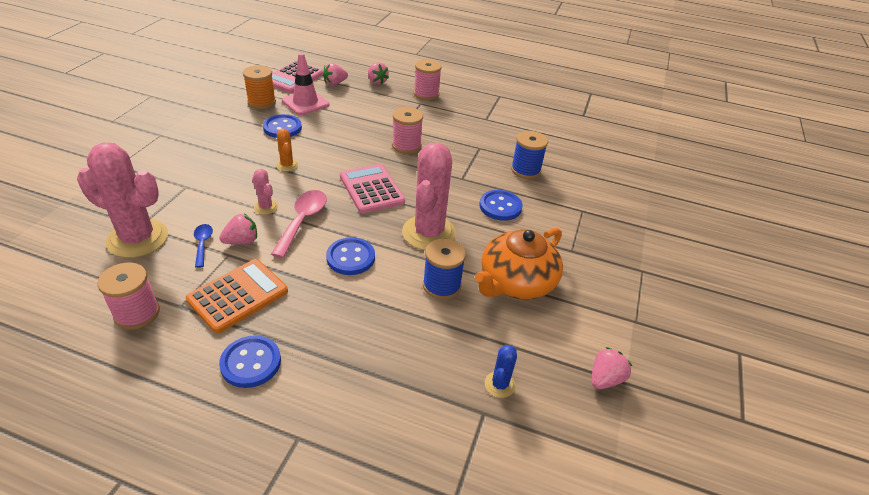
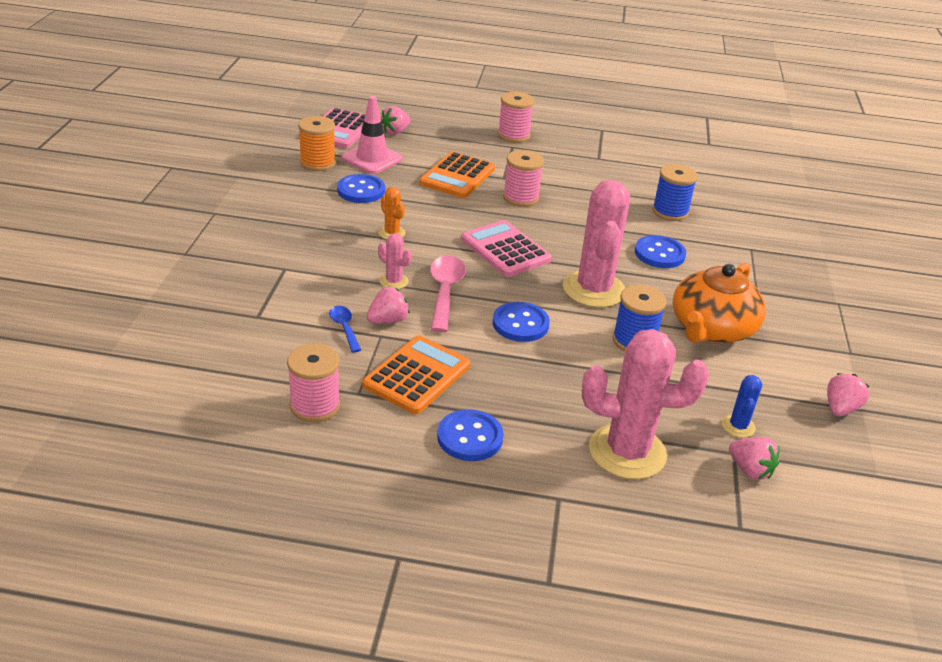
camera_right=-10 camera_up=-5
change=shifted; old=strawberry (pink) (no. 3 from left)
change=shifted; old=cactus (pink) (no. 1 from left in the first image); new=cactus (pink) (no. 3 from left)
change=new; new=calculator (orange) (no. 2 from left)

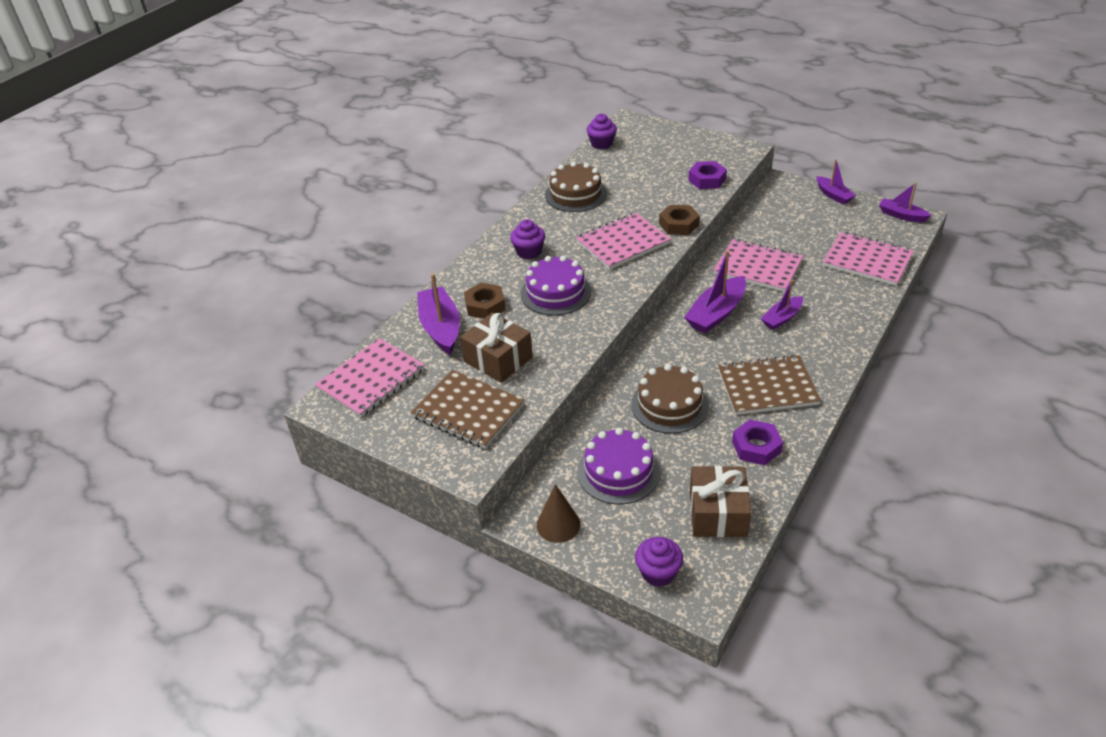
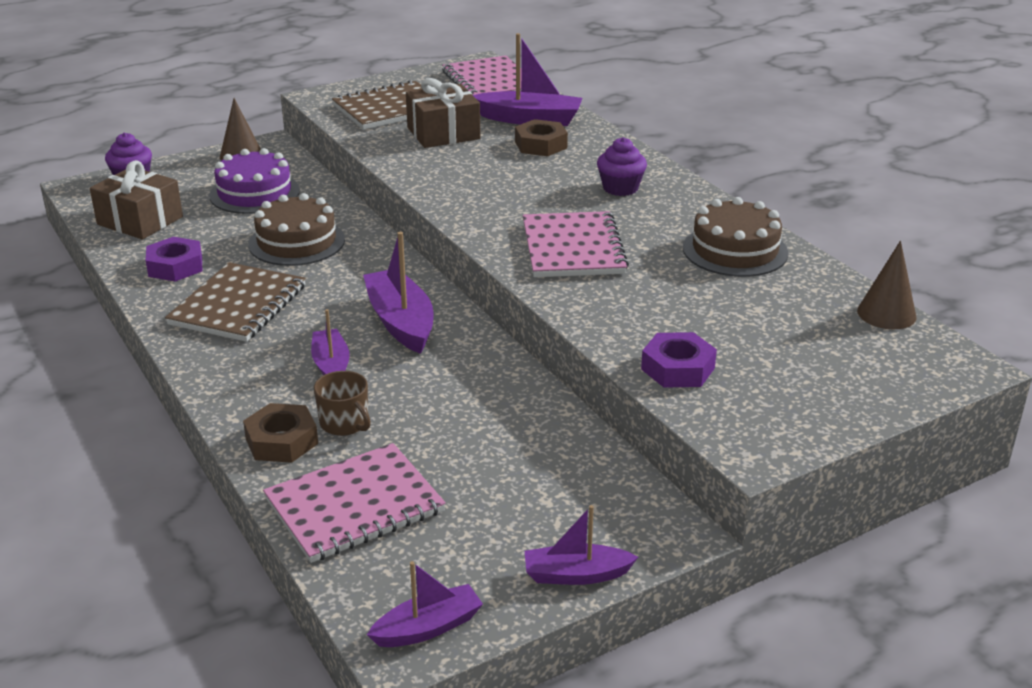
camera_right=115 camera_up=-10
change=swapped; old=cupcake (purple) (no. 2 from left); new=cone (brown) (no. 2 from left)
change=shifted; old=nut (brown) (no. 2 from left in the first image); new=nut (brown) (no. 1 from left)
change=gone; old=notebook (pink) (no. 3 from left)
change=gone; old=cake (purple) (no. 1 from left)
change=new; new=mug (brown)

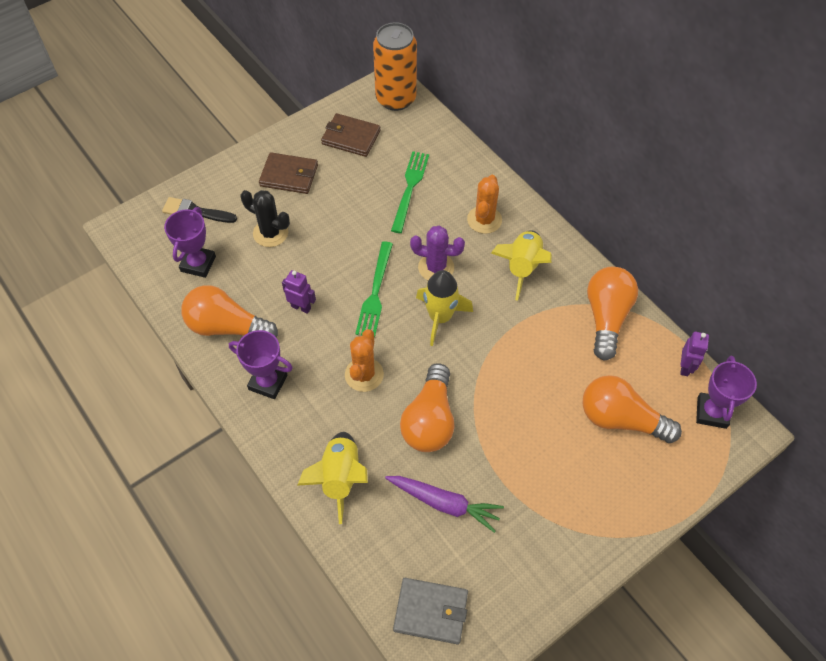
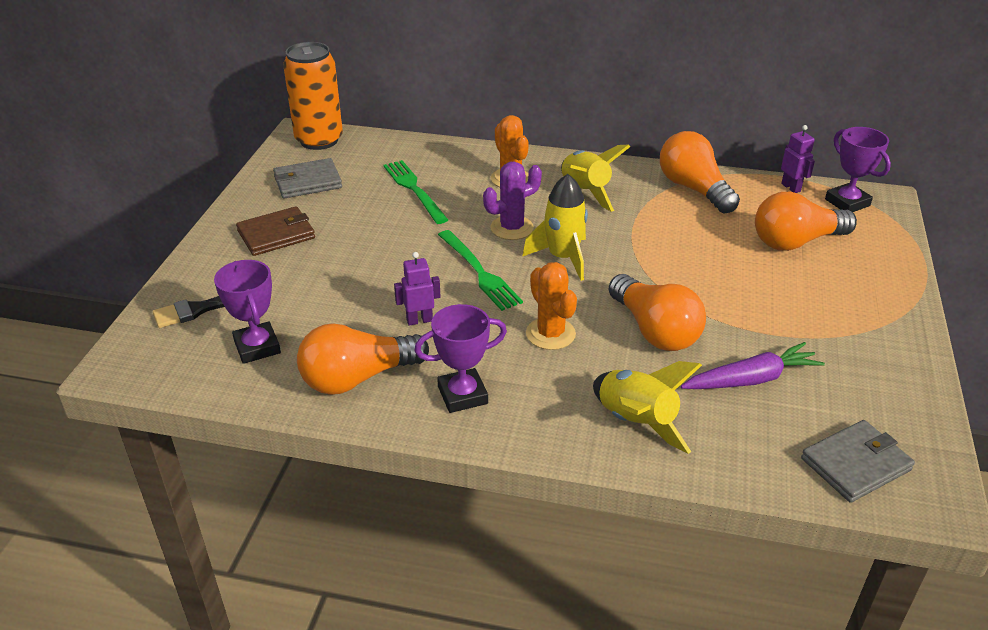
camera_right=-40 camera_up=-20
change=repainted; old=wallet (brown) (no. 2 from left); new=wallet (grey) (no. 1 from left)
change=gone; old=cactus (black)

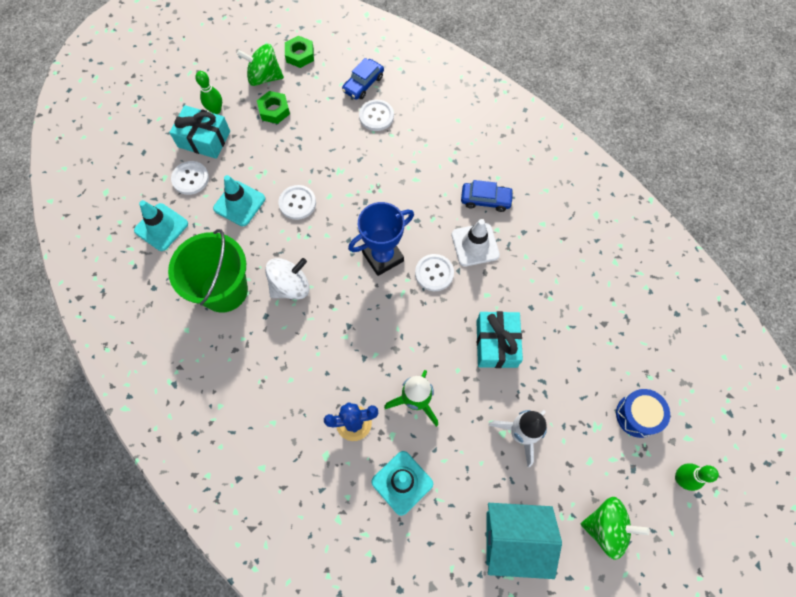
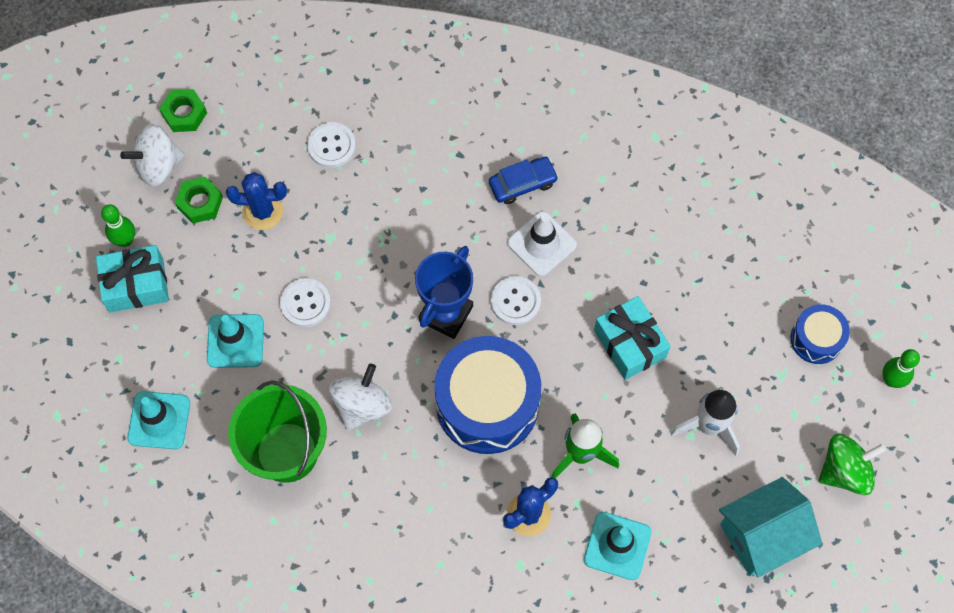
camera_right=-30 camera_up=0
change=repainted; old=spinning top (green) (no. 1 from left); new=spinning top (white) (no. 1 from left)
change=gone; old=car (blue) (no. 1 from left)
change=gone; old=button (white) (no. 1 from left)
change=new; new=cactus (blue) (no. 1 from left)
change=new; new=drum (blue) (no. 1 from left)

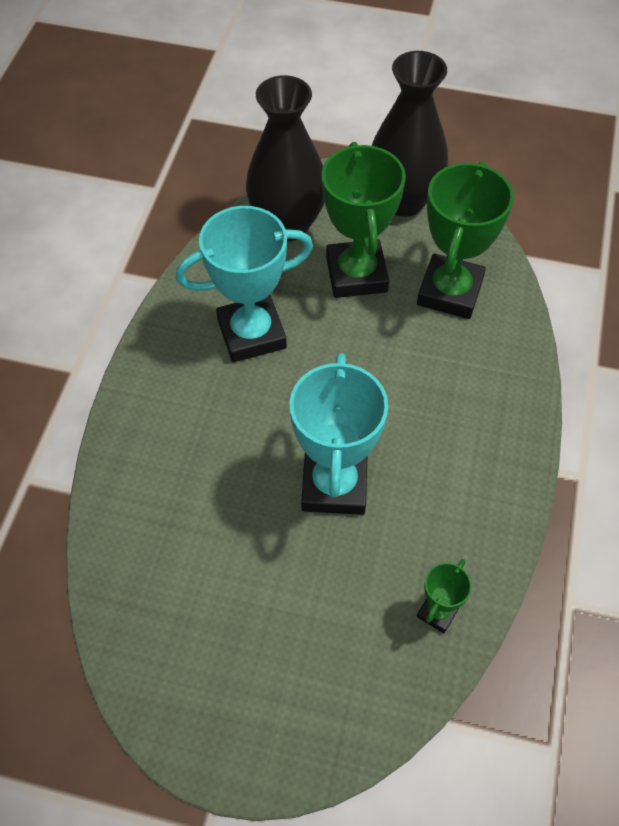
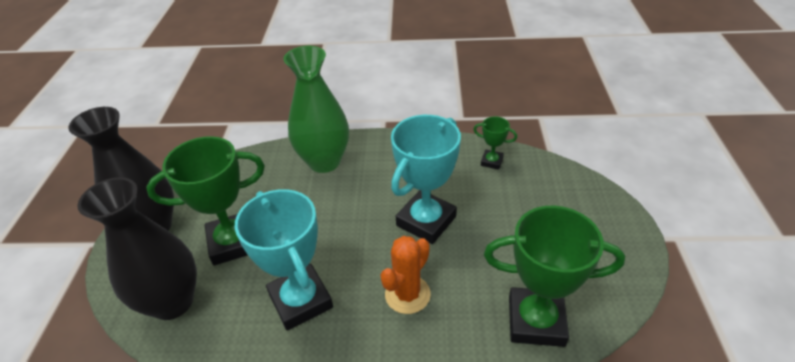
camera_right=-100 camera_up=-15
change=shifted; old=trophy (green) (no. 3 from left)
change=rotated; old=trophy (turquoise) (no. 2 from left); degrees=-45
change=new; new=vase (green)
change=new; new=cactus (orange)

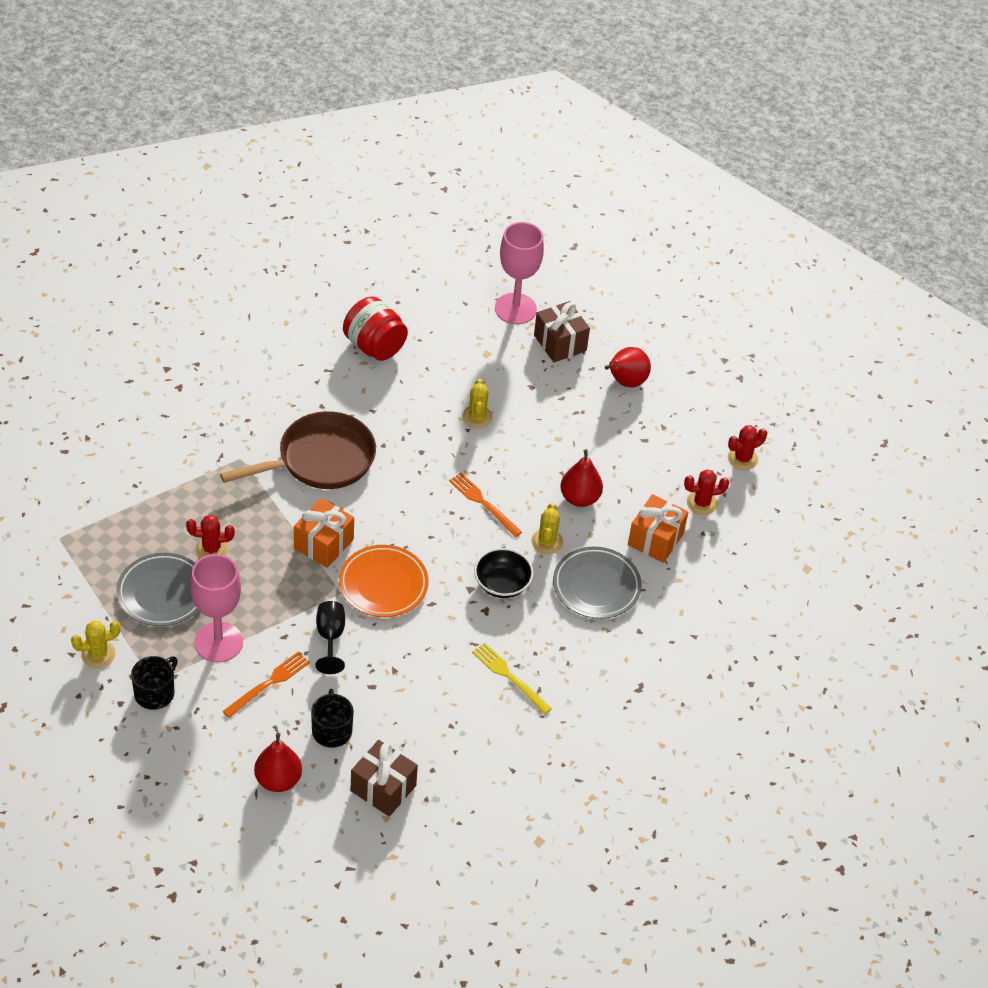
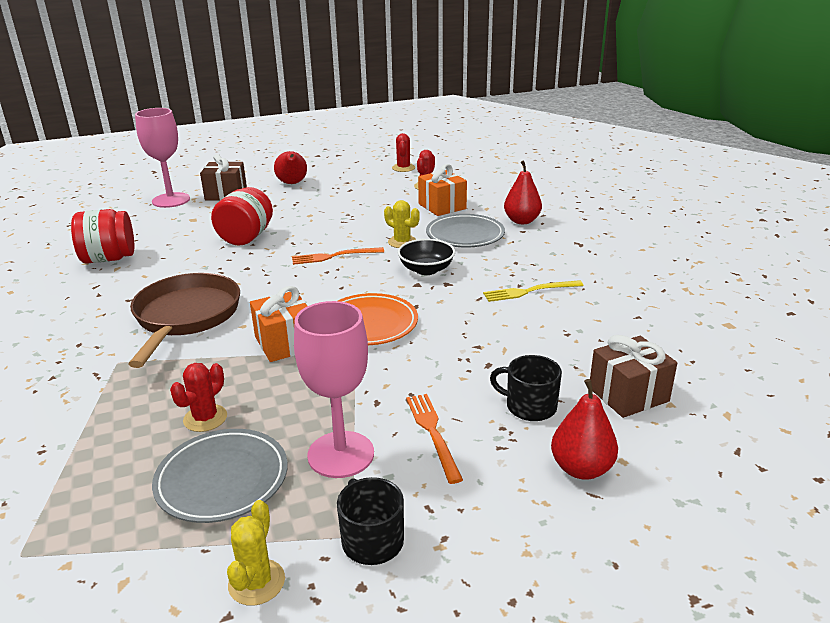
camera_right=-55 camera_up=-20
change=swapped; old=cactus (yellow) (no. 2 from left); new=jar (red) (no. 2 from left)
change=shifted; old=pear (red) (no. 2 from left)
change=gone; old=goblet (black)

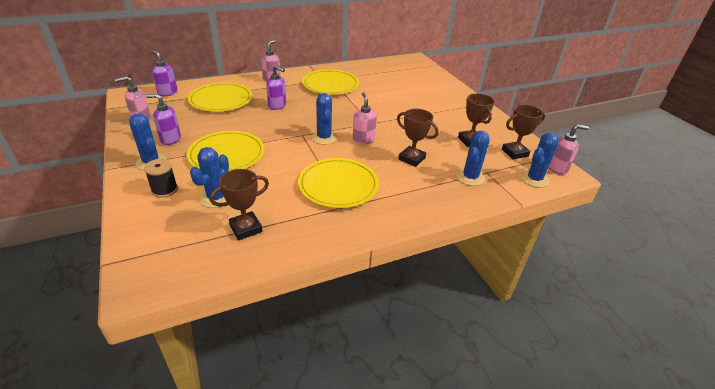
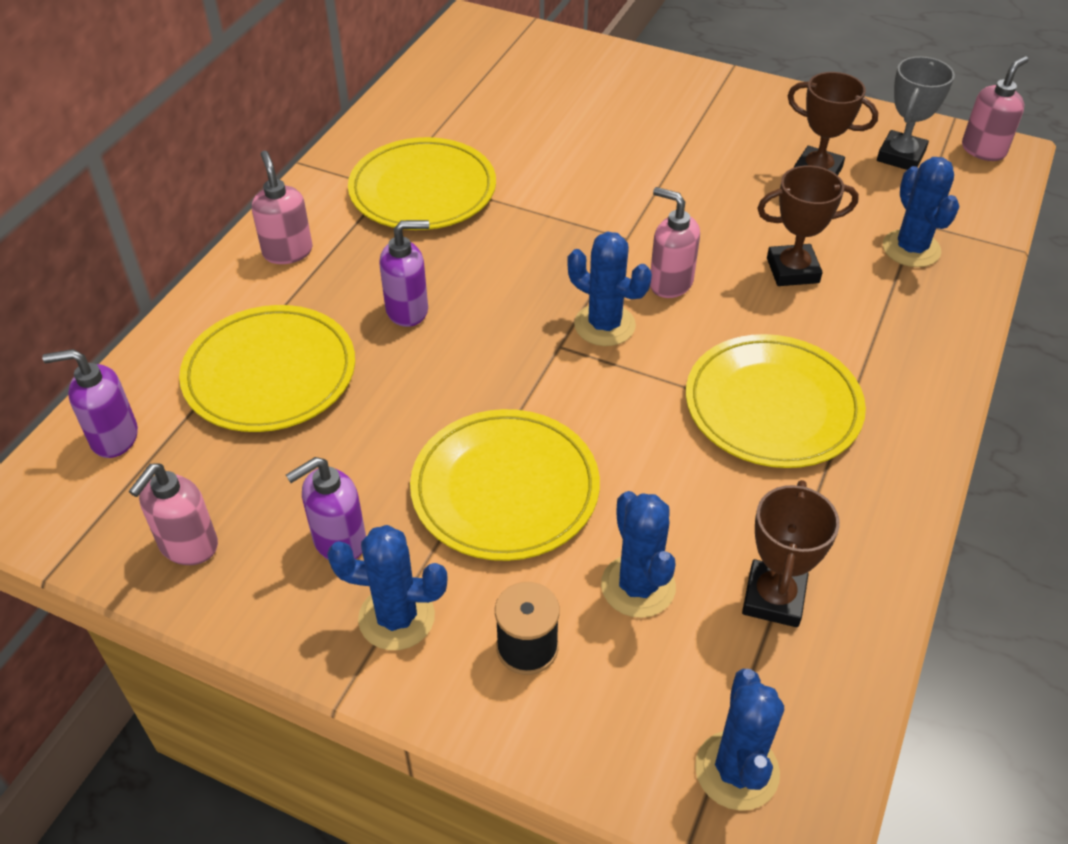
camera_right=-40 camera_up=10
change=repainted; old=trophy (brown) (no. 4 from left); new=trophy (grey)
change=shifted; old=cactus (blue) (no. 5 from left in the first image); new=cactus (blue) (no. 4 from left)

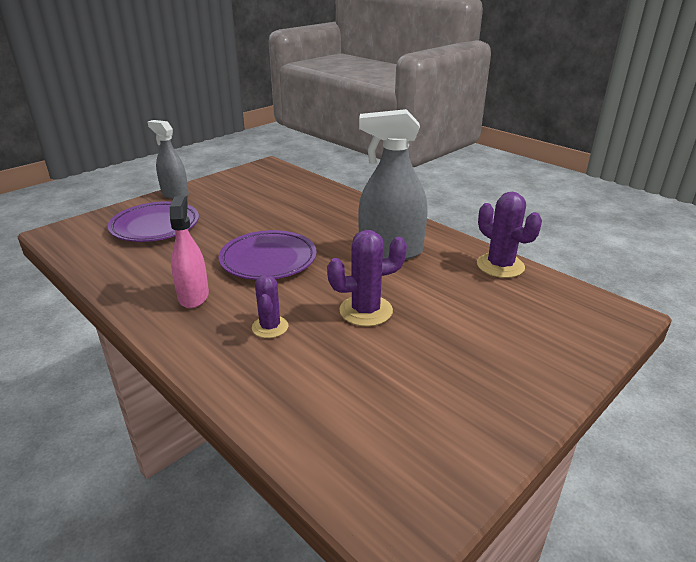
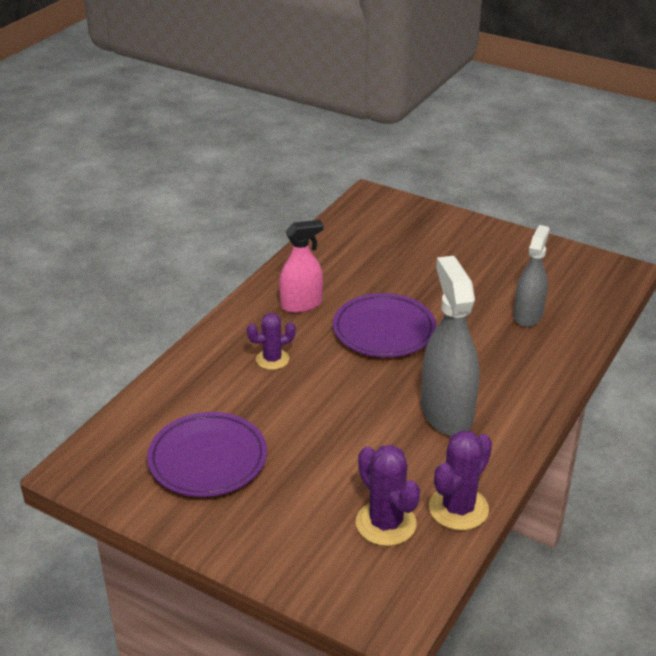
camera_right=75 camera_up=5
change=shifted; old=spray bottle (grey) (no. 1 from left in the first image); new=spray bottle (grey) (no. 2 from left)
change=shifted; old=plate (purple) (no. 1 from left)
change=shifted; old=cactus (purple) (no. 2 from left)

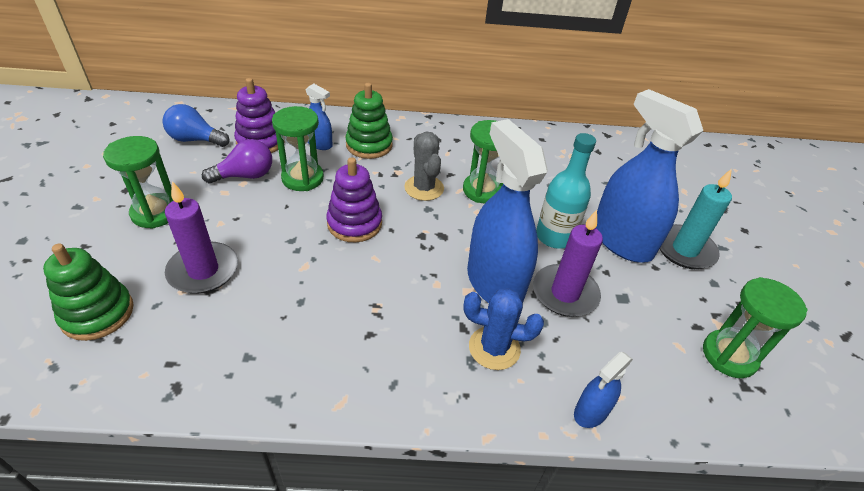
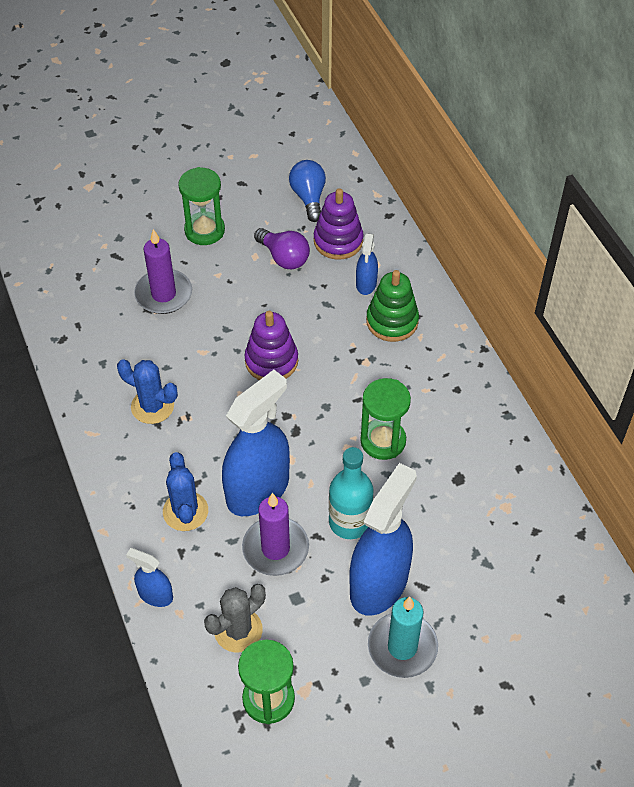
camera_right=70 camera_up=10
change=gone; old=hourglass (green) (no. 2 from left)
change=shifted; old=cactus (grey)
change=gone; old=stacking toy (green) (no. 1 from left)
change=new; new=cactus (blue) (no. 1 from left)

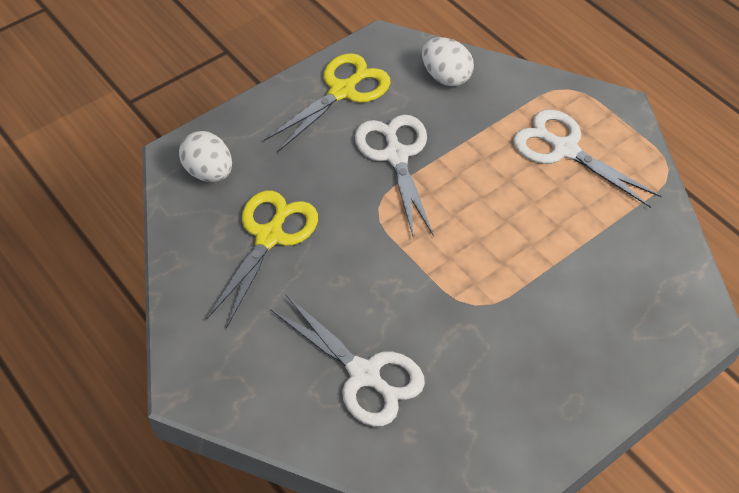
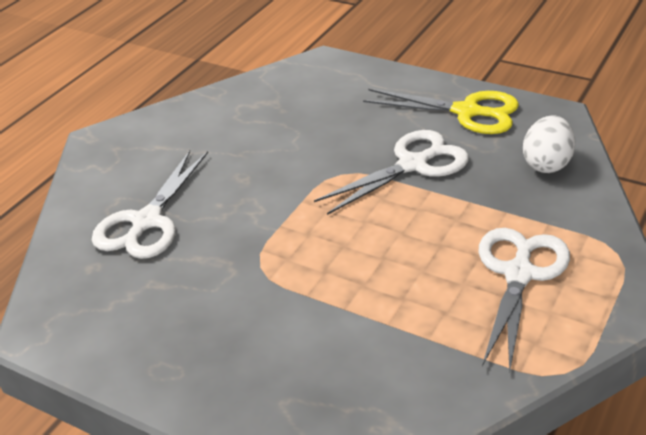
camera_right=70 camera_up=-15
change=gone; old=egg (white) (no. 1 from left)
change=gone; old=scissors (yellow) (no. 1 from left)

